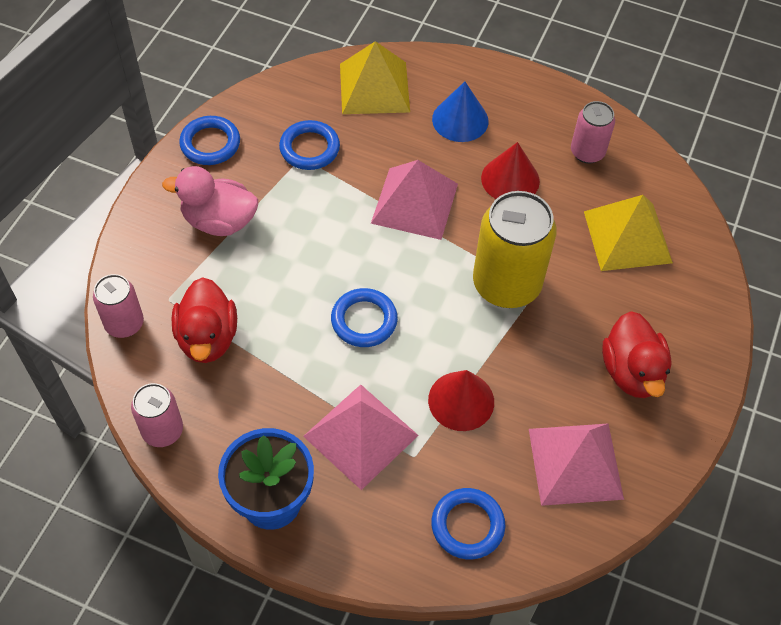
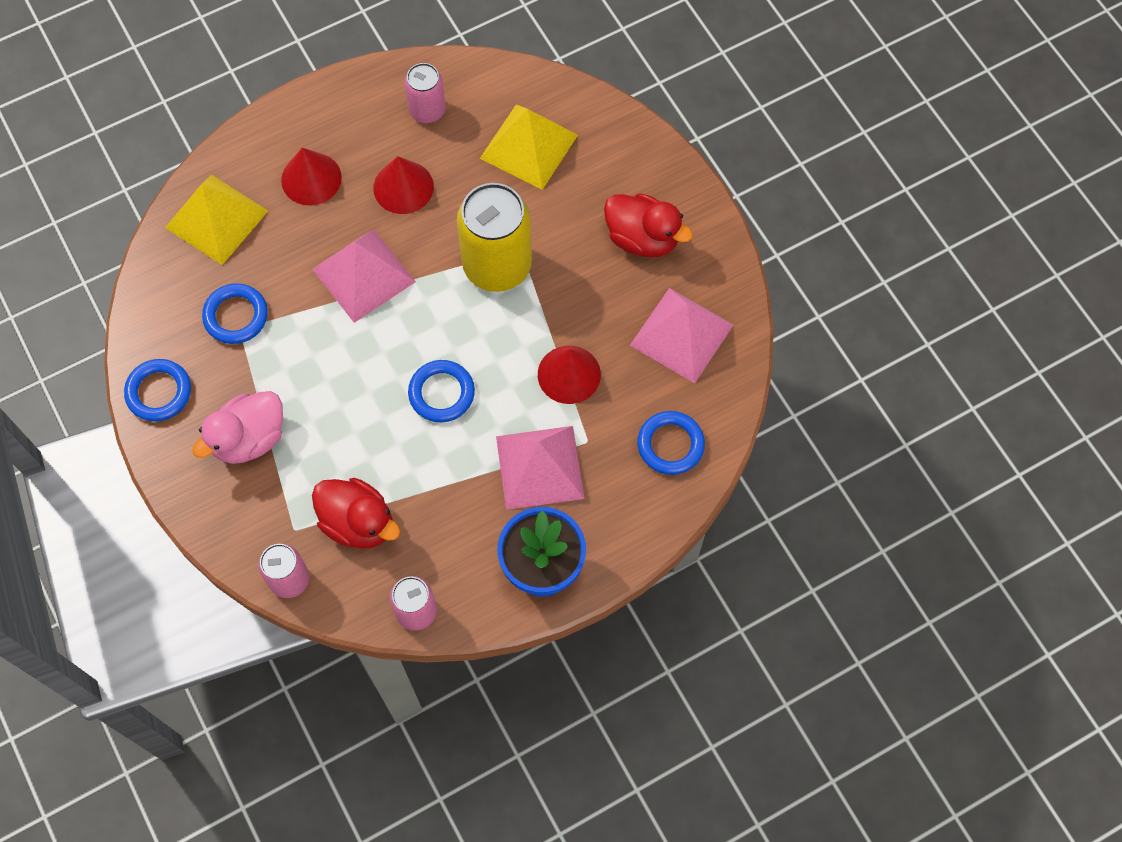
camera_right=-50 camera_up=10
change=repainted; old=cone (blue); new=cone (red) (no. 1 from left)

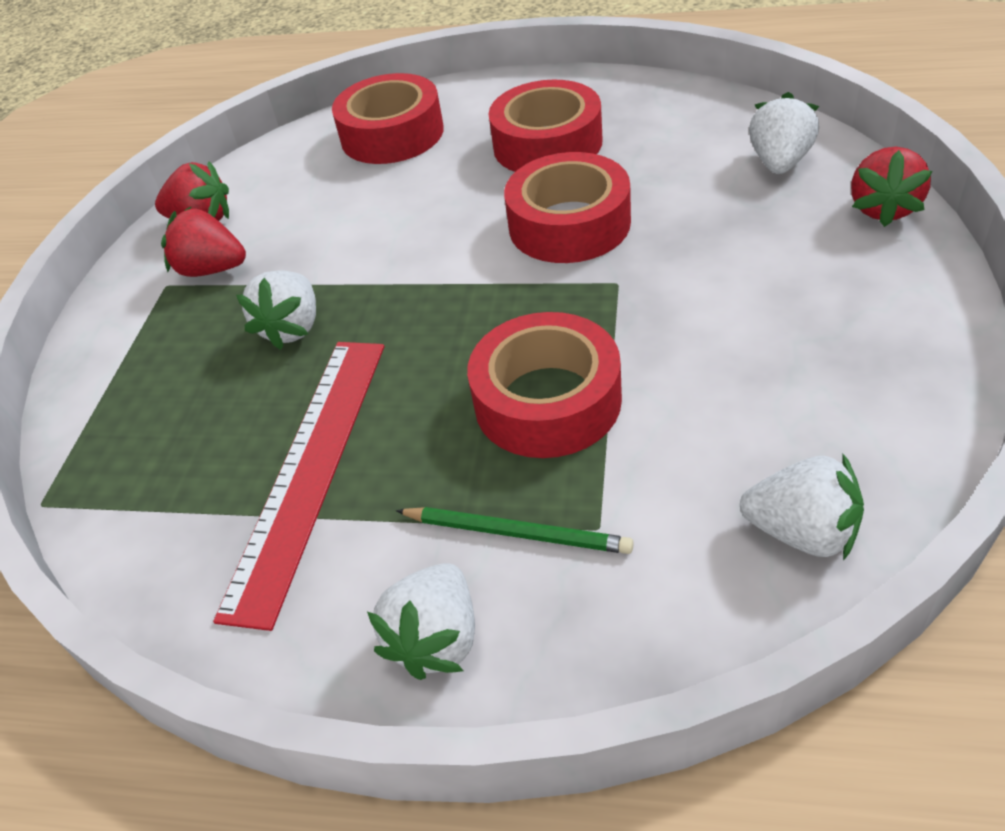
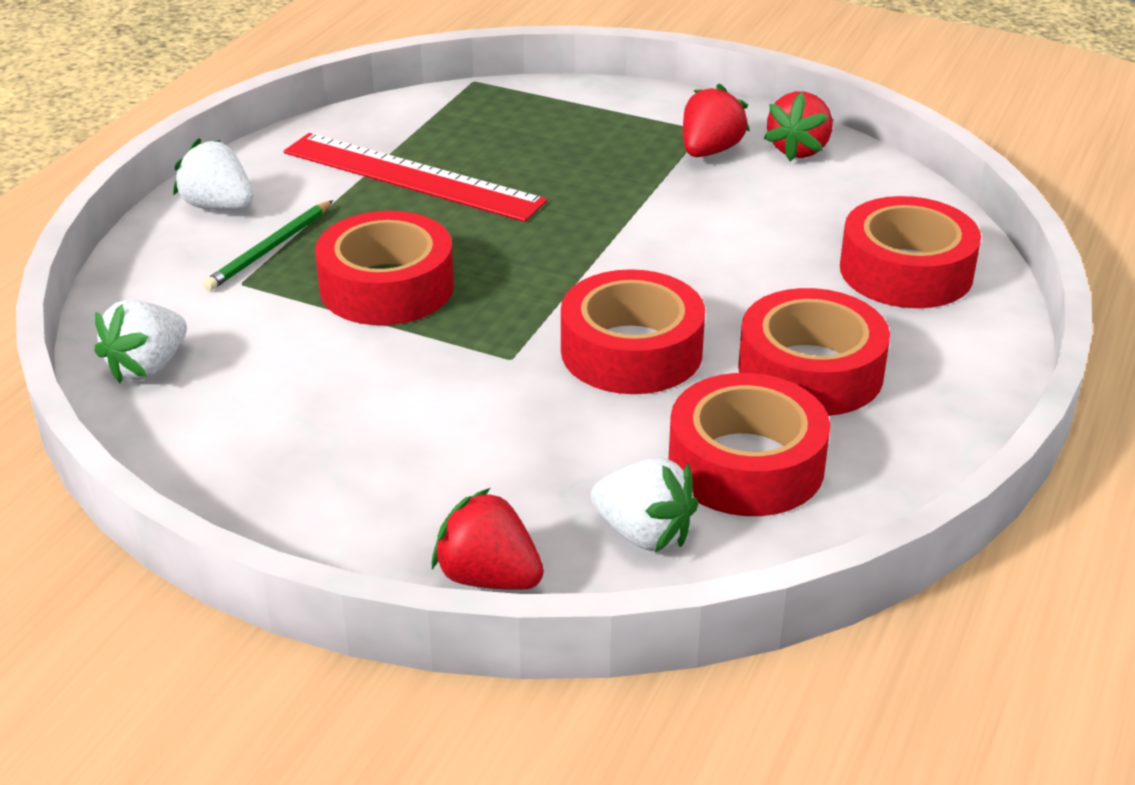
camera_right=100 camera_up=-10
change=gone; old=strawberry (white) (no. 1 from left)
change=new; new=tape (red) (no. 3 from left)

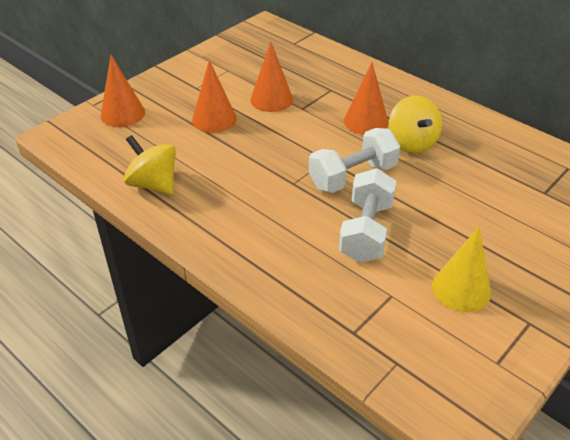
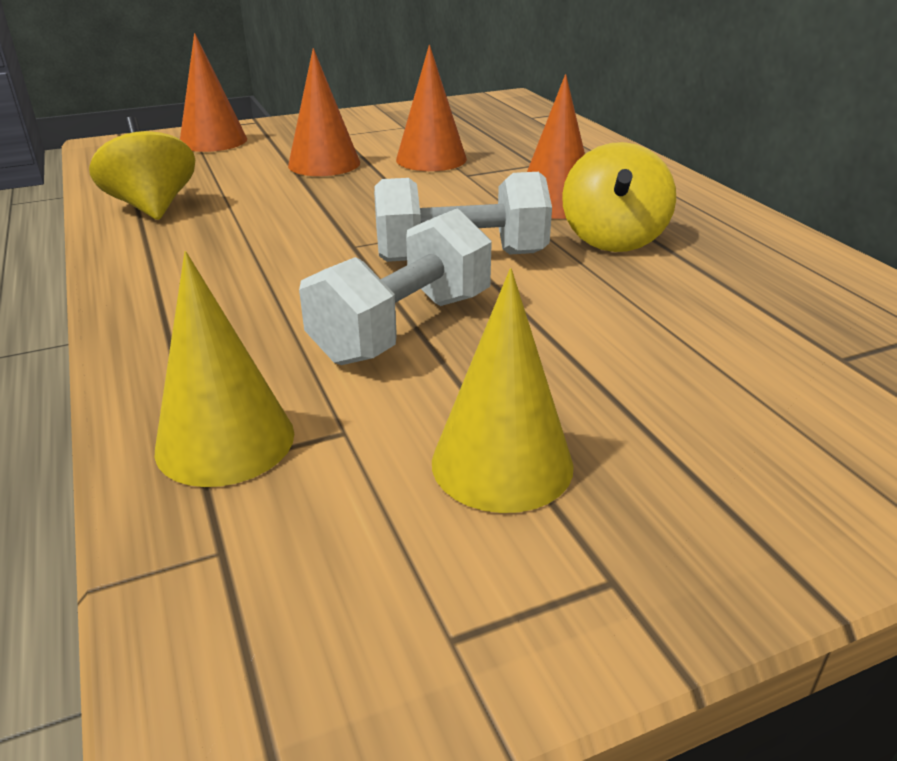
camera_right=25 camera_up=-10
change=new; new=cone (yellow) (no. 1 from left)

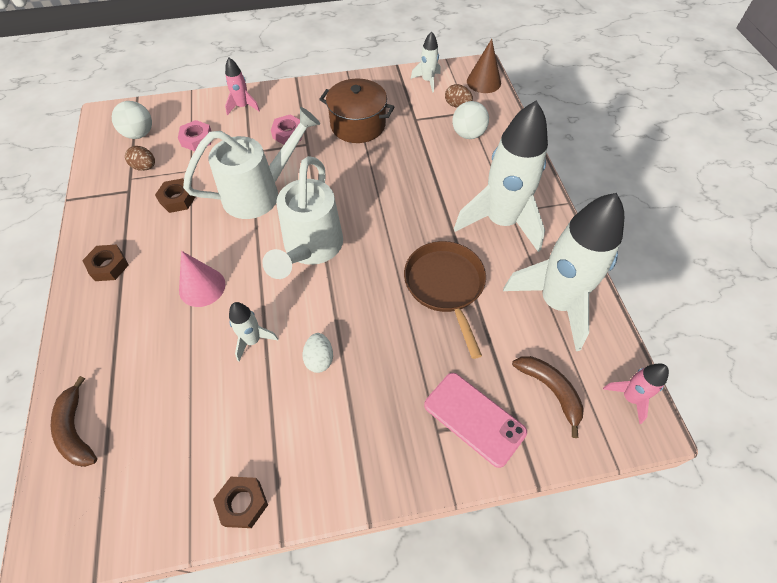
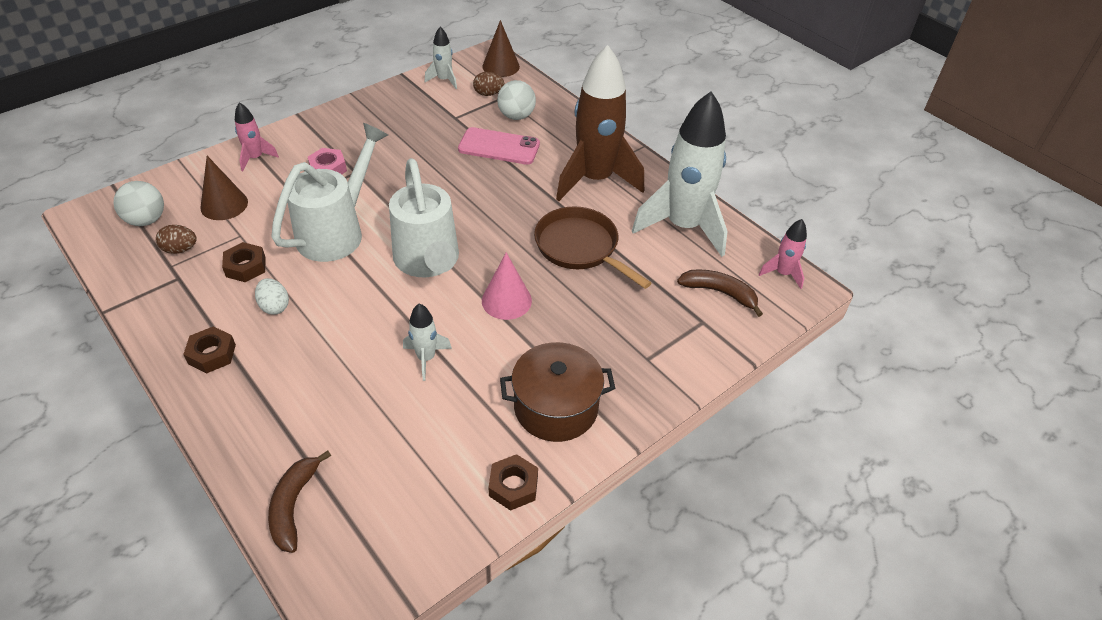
camera_right=-30 camera_up=-10
change=shifted; old=pot (brown)
change=repainted; old=rocket (white) (no. 3 from left); new=rocket (brown)
change=swapped; old=nut (pink) (no. 1 from left); new=cone (brown) (no. 1 from left)
change=shifted; old=cone (pink)
change=shifted; old=egg (white)
change=shifted; old=phone (pink)
change=rotated; old=banana (brown) (no. 1 from left); degrees=60

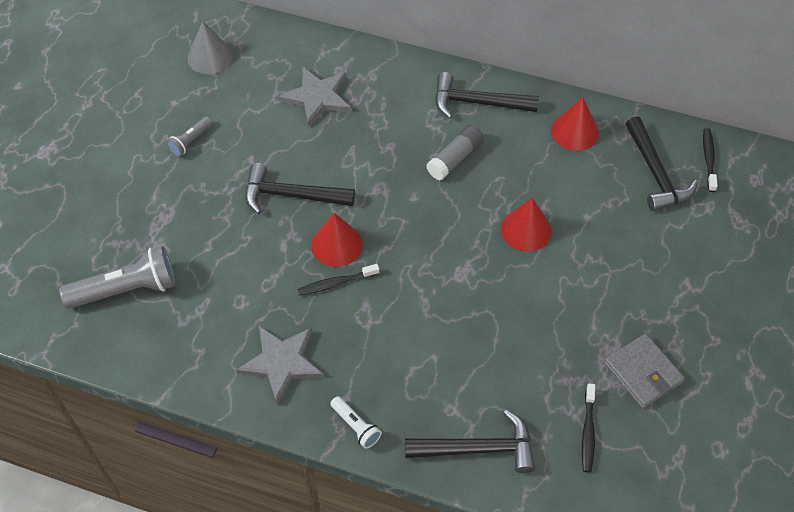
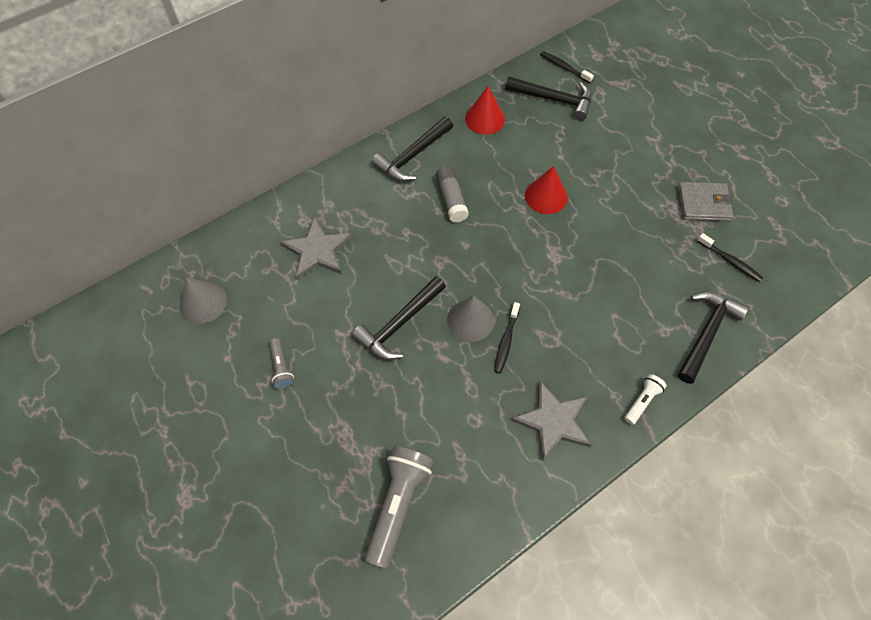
camera_right=-55 camera_up=5
change=repainted; old=cone (red) (no. 1 from left); new=cone (grey) (no. 2 from left)
change=rotated; old=flashlight (white); degrees=-45

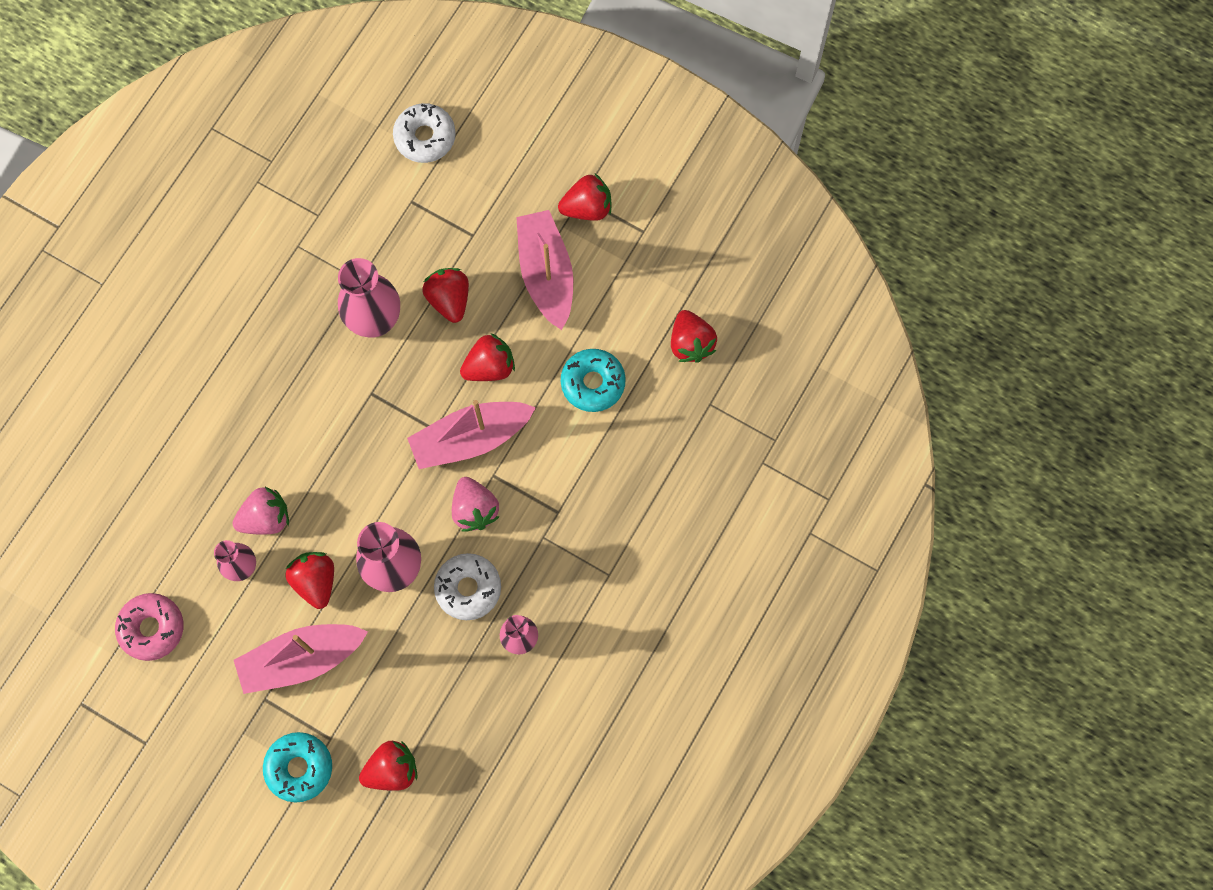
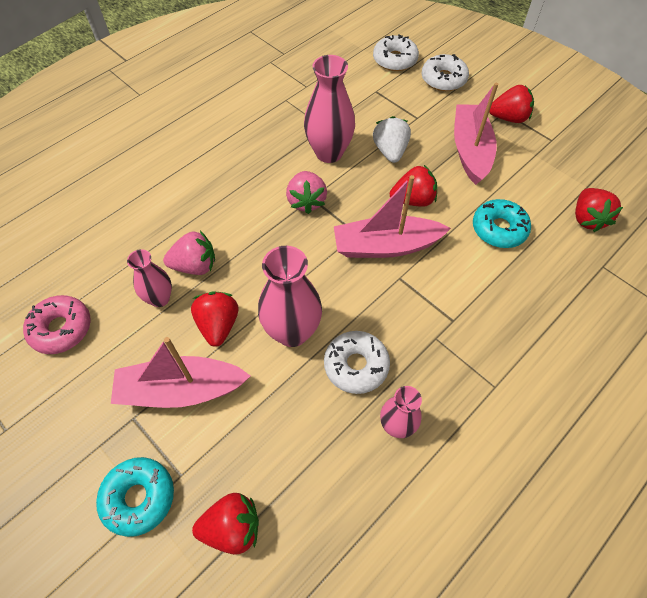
camera_right=15 camera_up=-15
change=repainted; old=strawberry (red) (no. 3 from left); new=strawberry (white)
change=shifted; old=strawberry (pink) (no. 2 from left)
change=new; new=donut (white) (no. 3 from left)

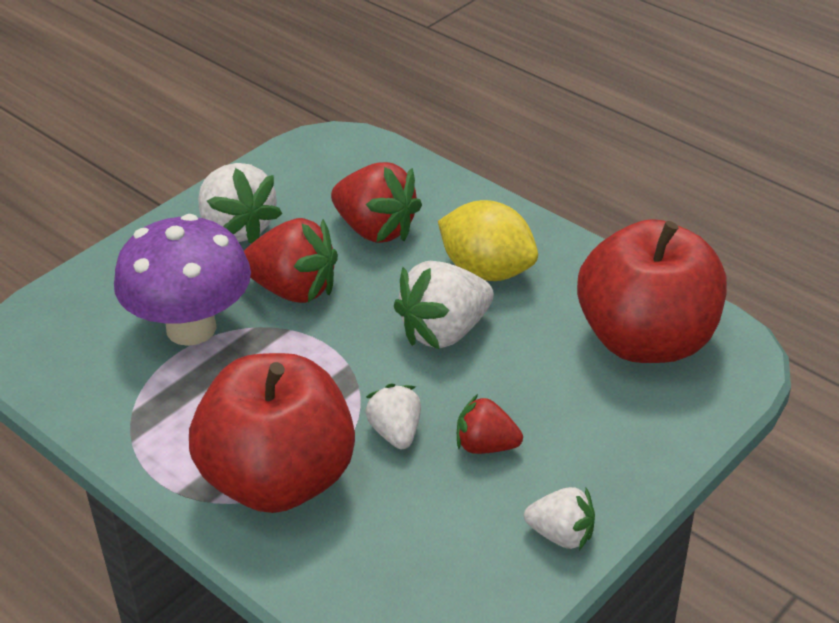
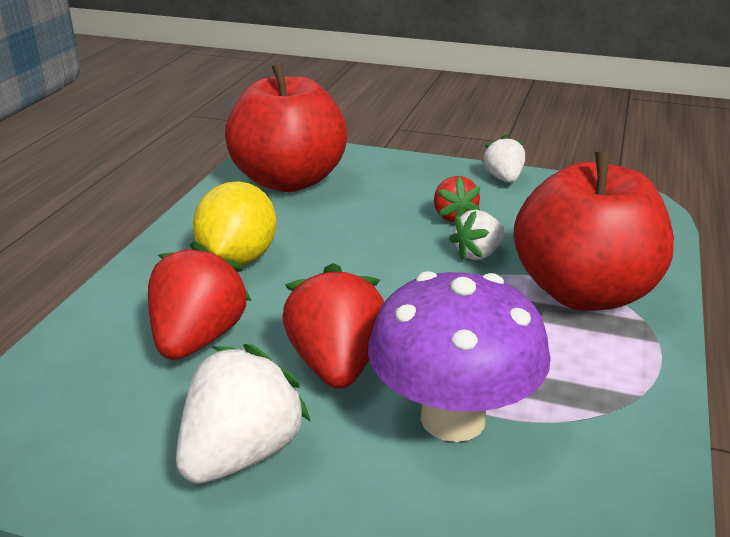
camera_right=-115 camera_up=-10
change=gone; old=strawberry (white) (no. 3 from left)

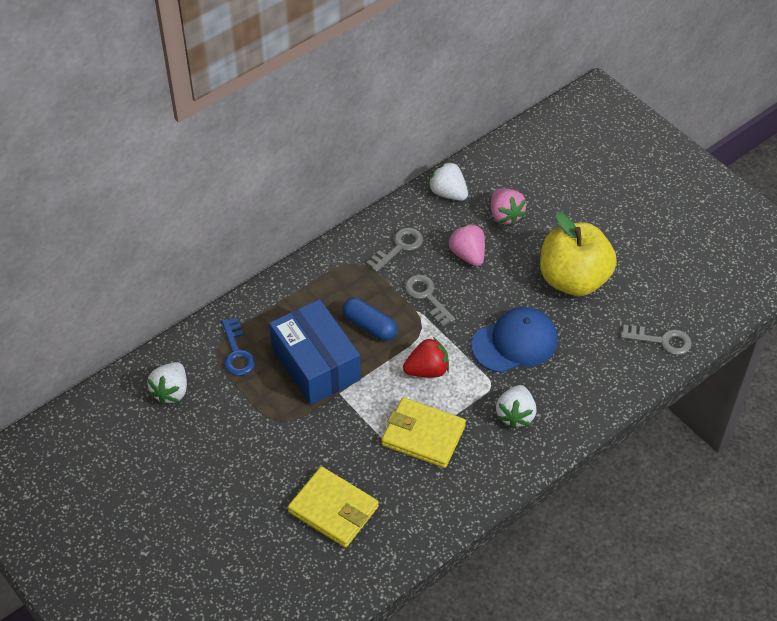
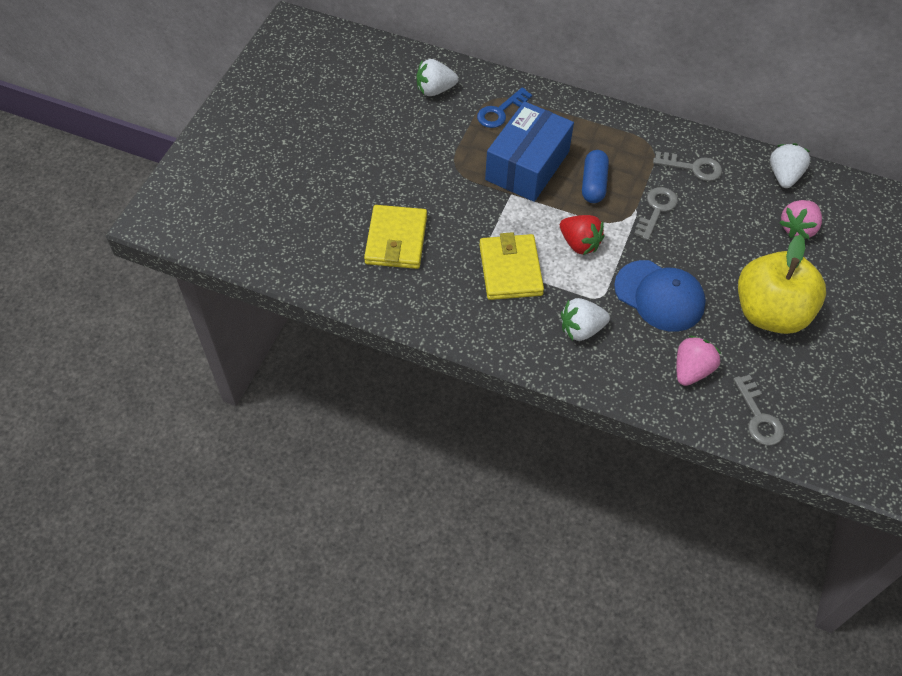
camera_right=60 camera_up=5
change=shifted; old=strawberry (pink) (no. 1 from left)

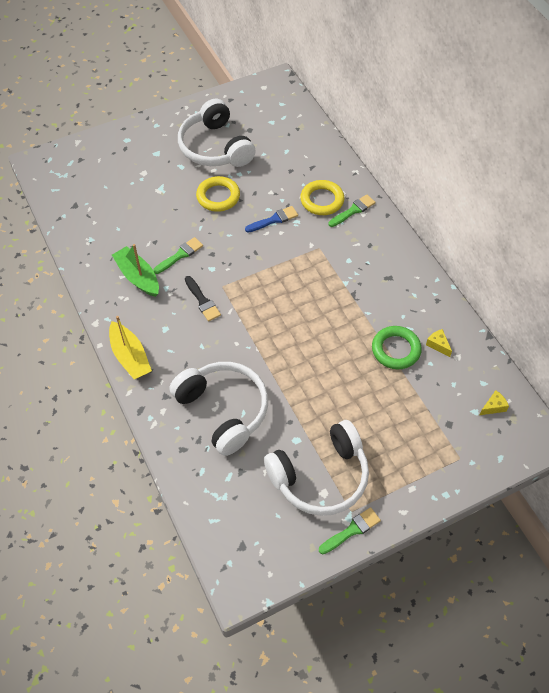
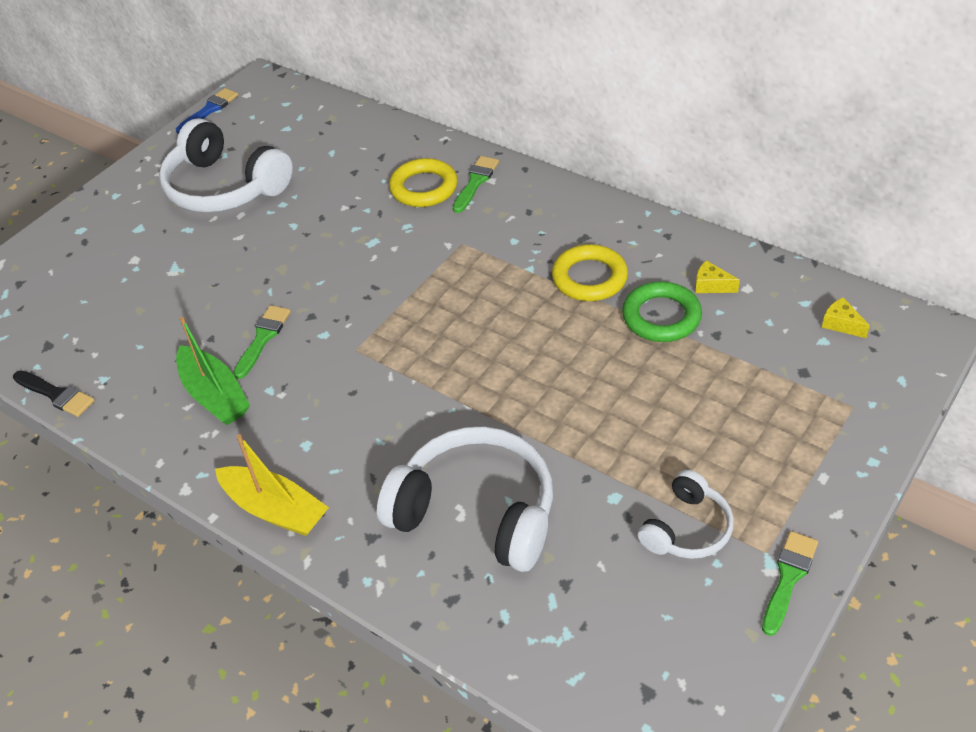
camera_right=-25 camera_up=-10
change=shifted; old=ring (yellow) (no. 1 from left in the first image); new=ring (yellow) (no. 2 from left)
change=shifted; old=brush (blue)
change=rotated; old=boat (green); degrees=-150
change=shifted; old=brush (black)
change=rotated; old=cheese (yellow) (no. 2 from left); degrees=-75
change=scaled; old=headphones (white) (no. 3 from left); factor=0.55

